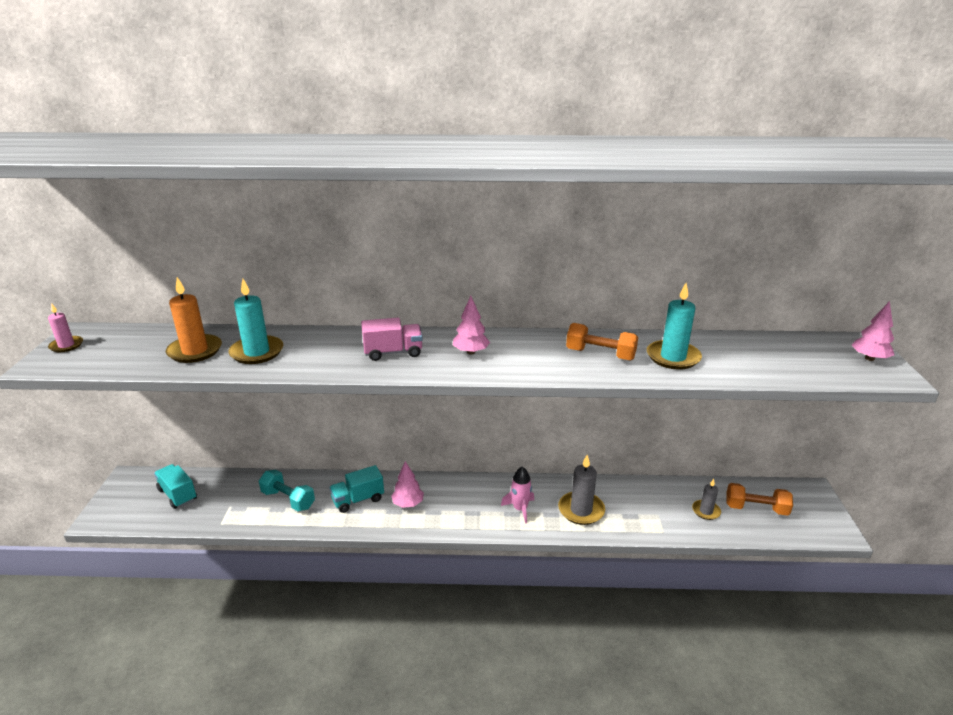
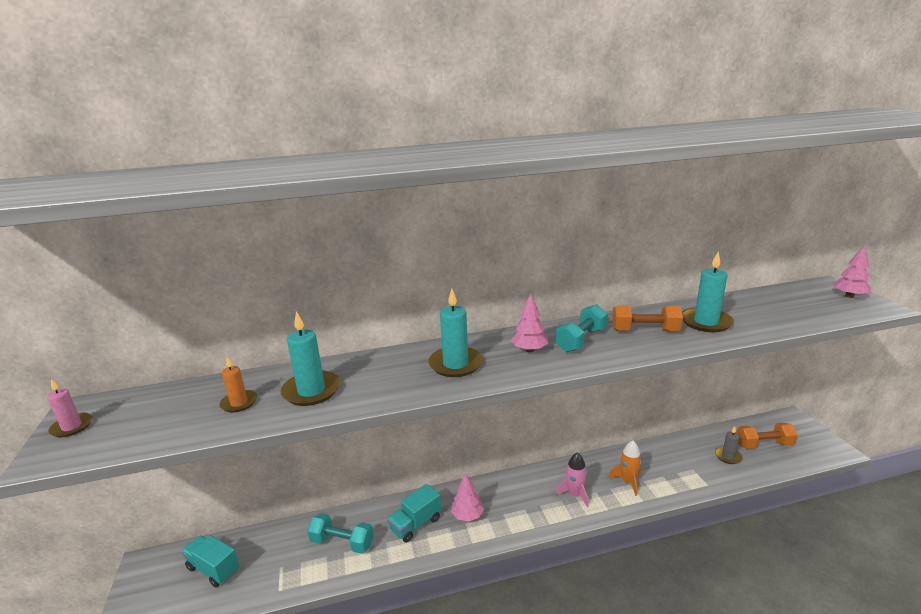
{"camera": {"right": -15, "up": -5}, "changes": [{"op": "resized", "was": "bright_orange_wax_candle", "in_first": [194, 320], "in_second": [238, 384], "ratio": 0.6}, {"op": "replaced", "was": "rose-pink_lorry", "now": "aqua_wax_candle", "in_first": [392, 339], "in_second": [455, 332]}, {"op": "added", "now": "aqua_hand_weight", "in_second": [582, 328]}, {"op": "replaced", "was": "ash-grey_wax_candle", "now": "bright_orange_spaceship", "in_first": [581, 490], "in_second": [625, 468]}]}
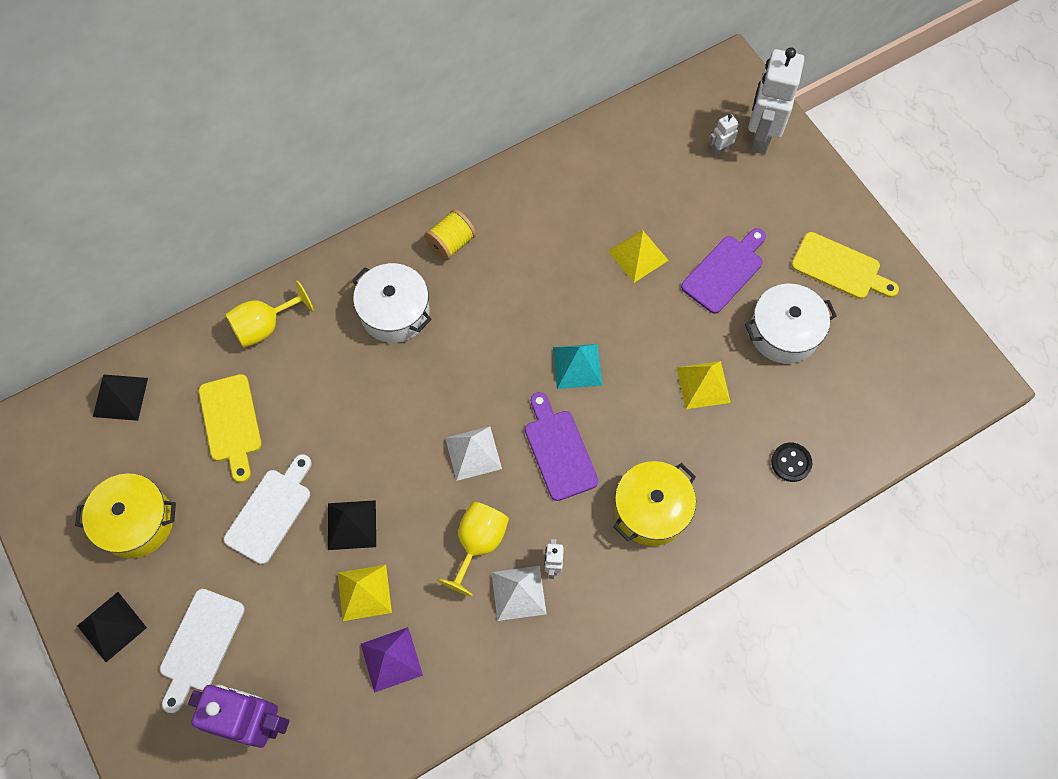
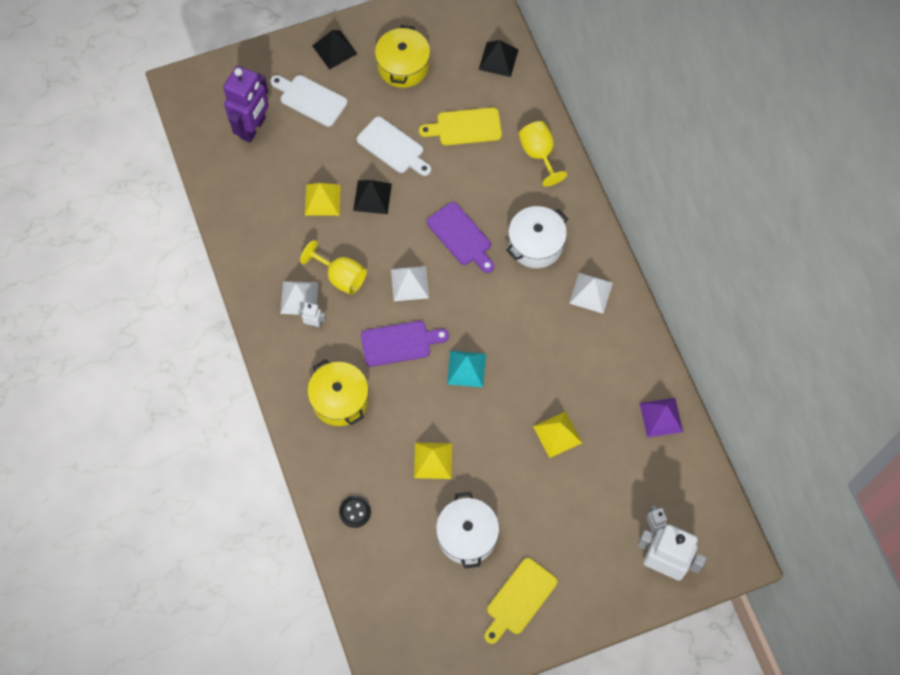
{"camera": {"right": 100, "up": 0}, "changes": [{"op": "moved", "was": "purple_cutting_board", "in_first": [723, 271], "in_second": [460, 237]}, {"op": "replaced", "was": "yellow_reel_of_thread", "now": "white_solid_pyramid", "in_first": [450, 235], "in_second": [591, 293]}, {"op": "moved", "was": "purple_solid_pyramid", "in_first": [392, 660], "in_second": [661, 418]}]}
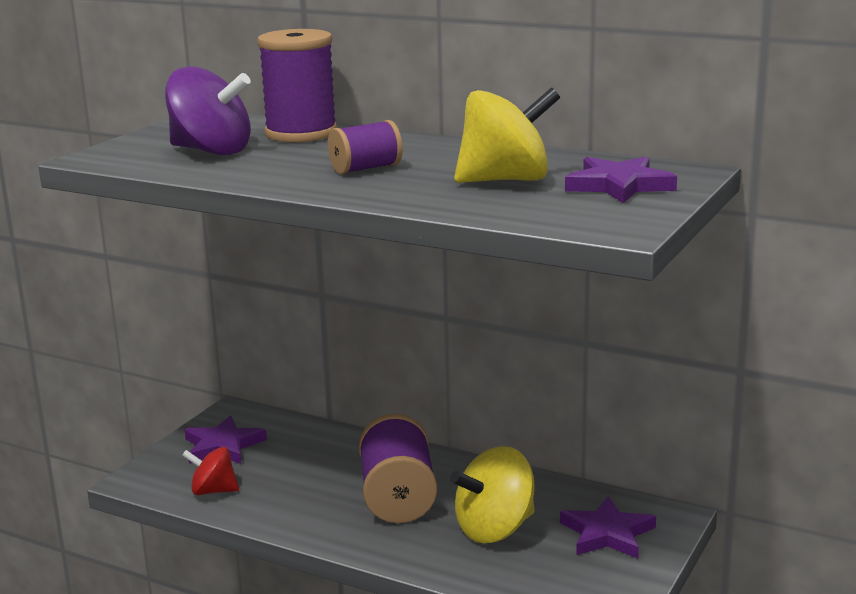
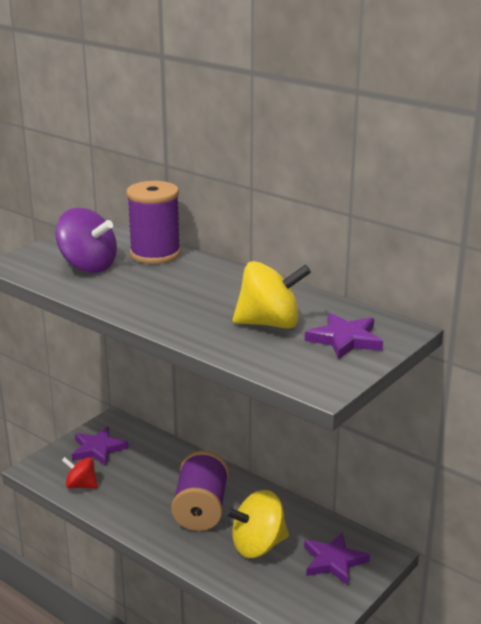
{"camera": {"right": 10, "up": 5}, "changes": [{"op": "removed", "was": "purple_reel_of_thread", "in_first": [365, 147]}]}
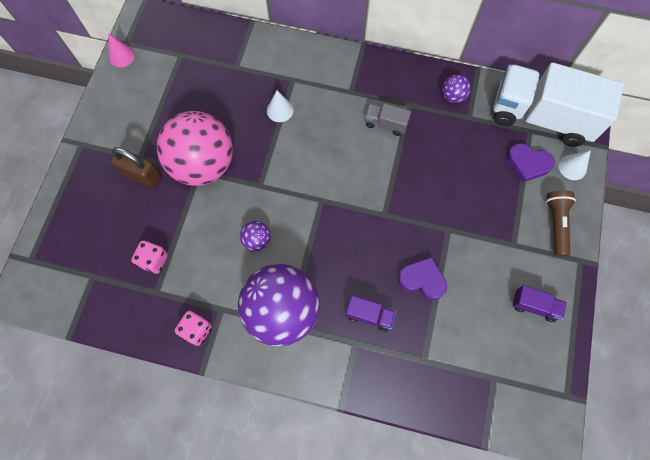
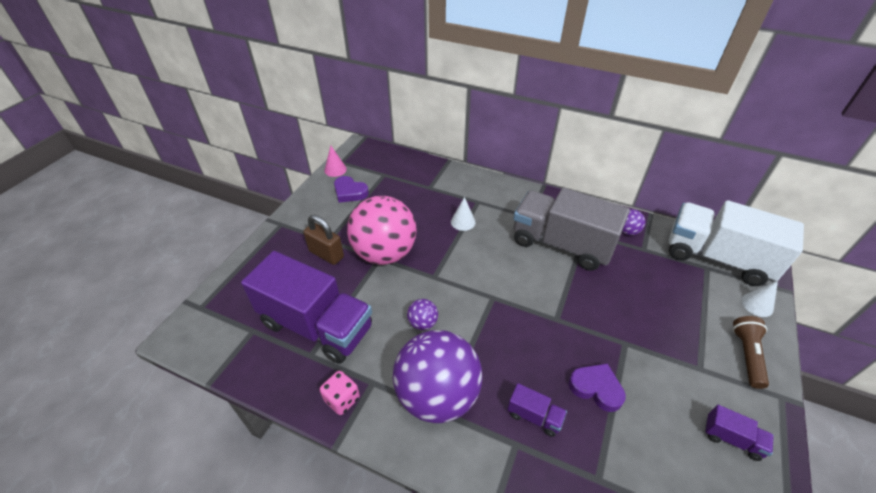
{"camera": {"right": 10, "up": -25}, "changes": [{"op": "replaced", "was": "rose-pink_die", "now": "purple_lorry", "in_first": [149, 257], "in_second": [306, 307]}, {"op": "moved", "was": "purple_heart_shape", "in_first": [531, 163], "in_second": [351, 189]}, {"op": "resized", "was": "ash-grey_lorry", "in_first": [388, 119], "in_second": [571, 229], "ratio": 2.46}]}
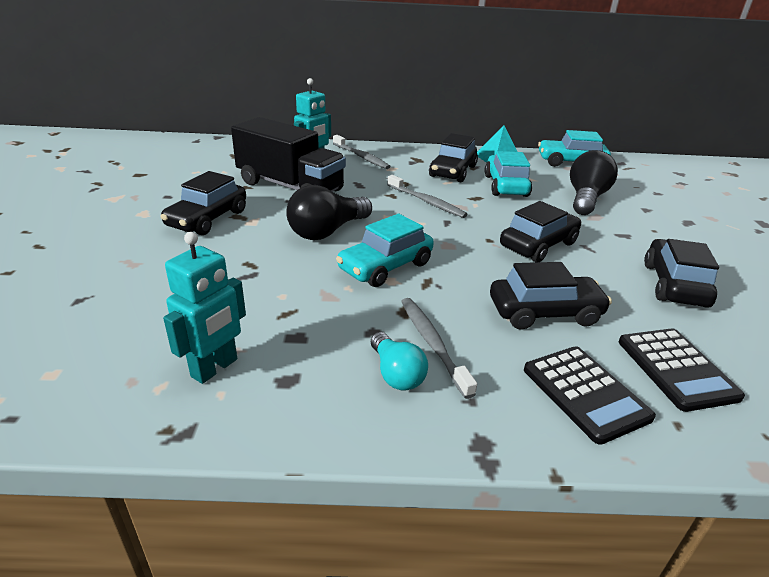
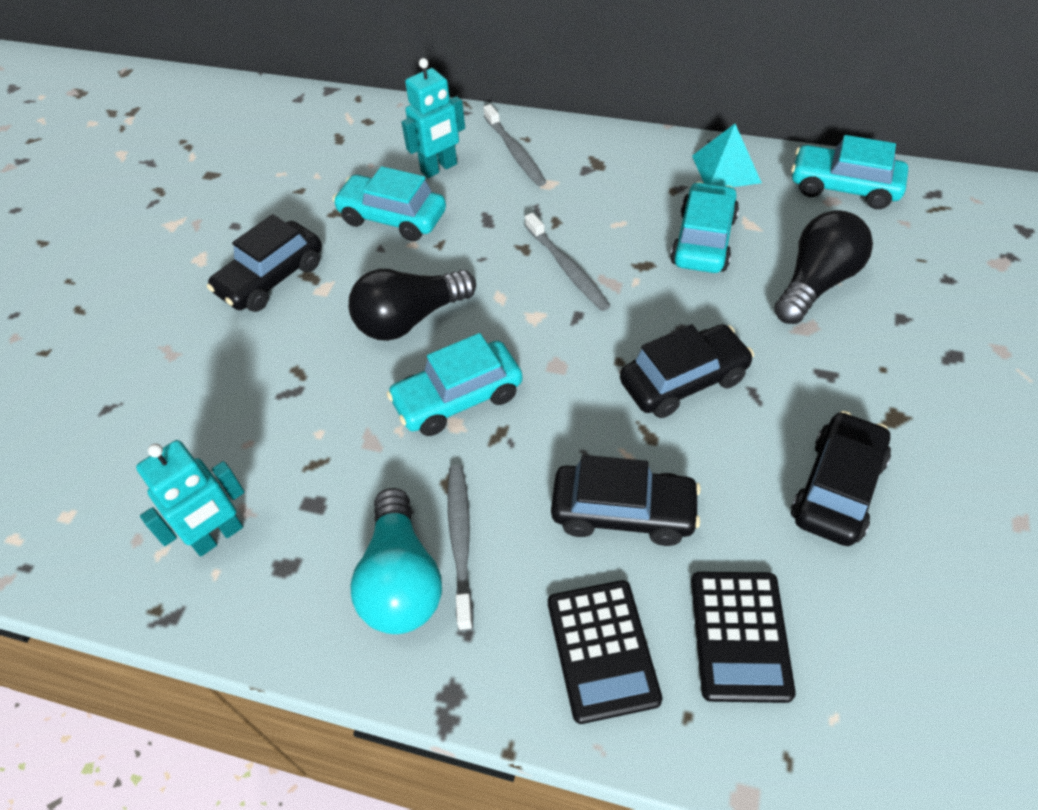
{"camera": {"right": 20, "up": 20}, "changes": [{"op": "replaced", "was": "jet-black_lorry", "now": "aqua_car", "in_first": [288, 154], "in_second": [389, 203]}, {"op": "resized", "was": "aqua_lightbulb", "in_first": [399, 361], "in_second": [396, 561], "ratio": 1.64}, {"op": "removed", "was": "jet-black_car", "in_first": [453, 157]}]}
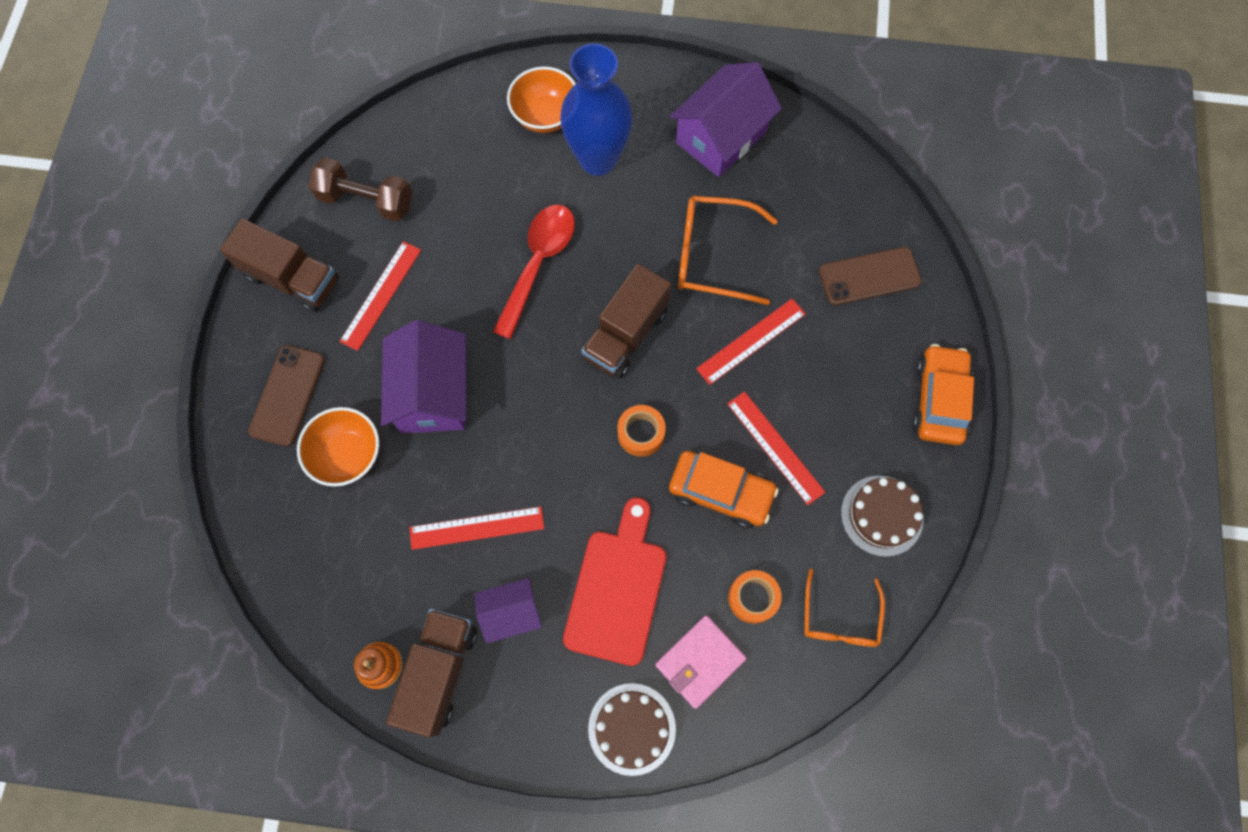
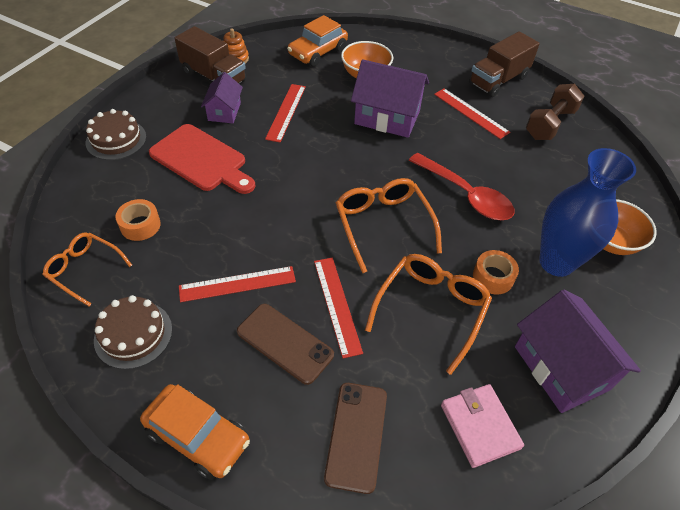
{"camera": {"right": 110, "up": -20}, "changes": [{"op": "moved", "was": "brown_phone", "in_first": [286, 395], "in_second": [285, 344]}, {"op": "moved", "was": "bright_orange_car", "in_first": [724, 489], "in_second": [317, 41]}, {"op": "replaced", "was": "brown_lorry", "now": "bright_orange_eyeglasses", "in_first": [626, 321], "in_second": [389, 225]}, {"op": "moved", "was": "rose-pink_wallet", "in_first": [700, 662], "in_second": [482, 426]}, {"op": "moved", "was": "bright_orange_roll_of_tape", "in_first": [642, 431], "in_second": [496, 272]}]}
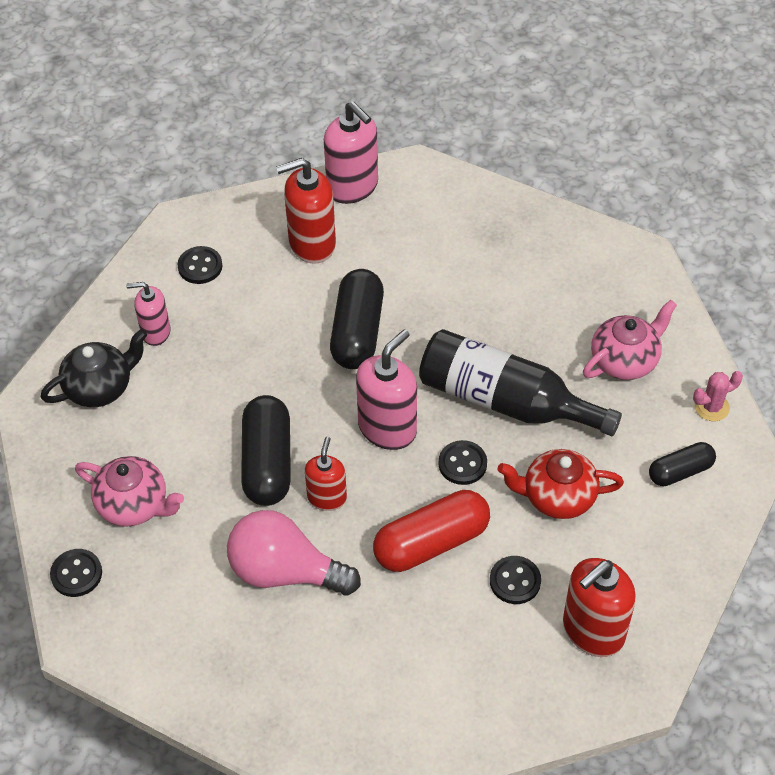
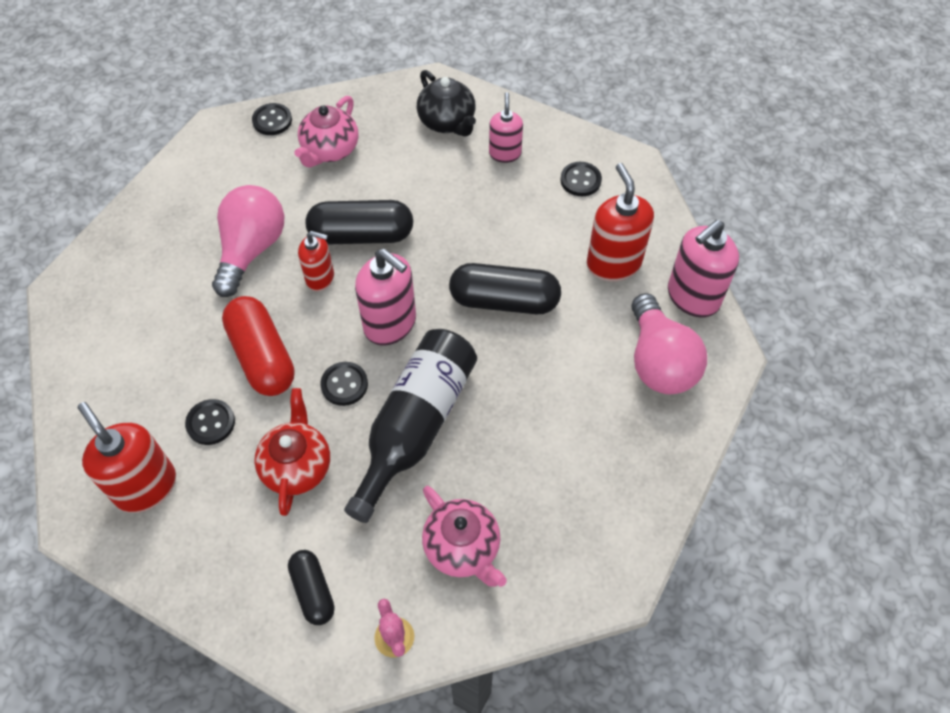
{"camera": {"right": 90, "up": 5}, "changes": [{"op": "added", "now": "rose-pink_lightbulb", "in_second": [669, 343]}]}
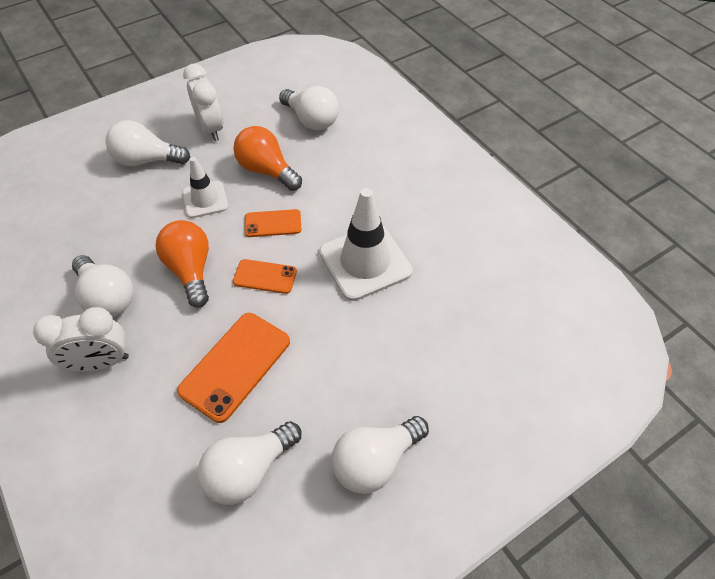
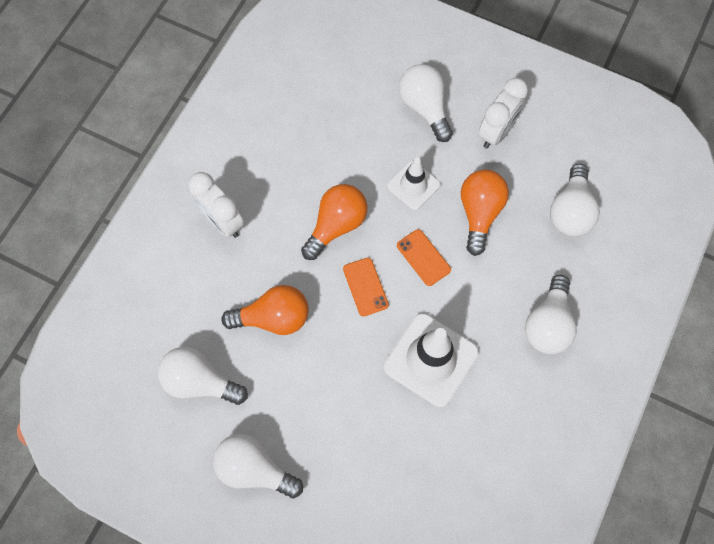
{"camera": {"right": 60, "up": 15}, "changes": [{"op": "replaced", "was": "bright_orange_phone", "now": "bright_orange_lightbulb", "in_first": [233, 368], "in_second": [265, 310]}, {"op": "moved", "was": "white_lightbulb", "in_first": [103, 286], "in_second": [551, 314]}]}
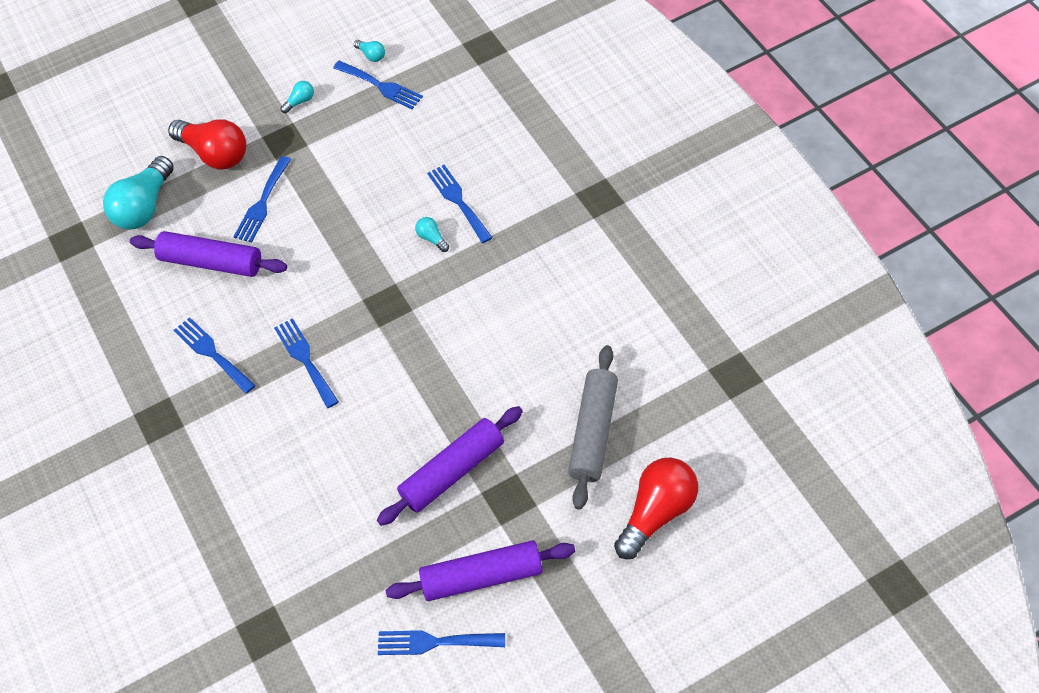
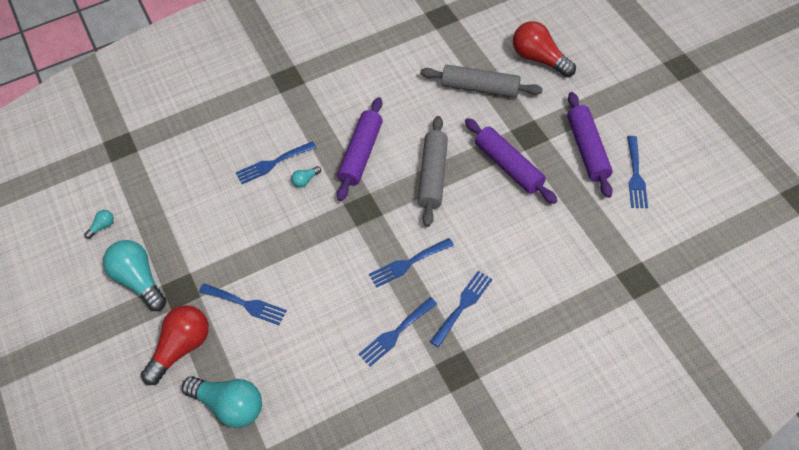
{"camera": {"right": -90, "up": 0}, "changes": [{"op": "resized", "was": "aqua_lightbulb", "in_first": [297, 97], "in_second": [135, 275], "ratio": 2.3}, {"op": "moved", "was": "purple_pastry_roller", "in_first": [208, 254], "in_second": [360, 149]}, {"op": "added", "now": "ash-grey_pastry_roller", "in_second": [433, 171]}, {"op": "moved", "was": "blue_dinner_fork", "in_first": [378, 85], "in_second": [461, 309]}]}
